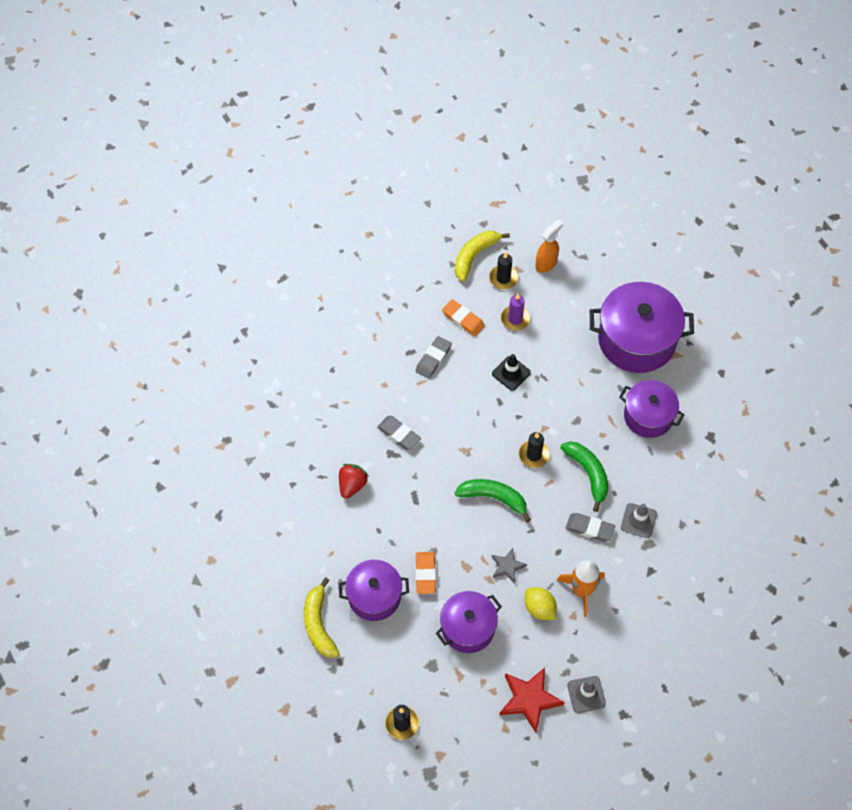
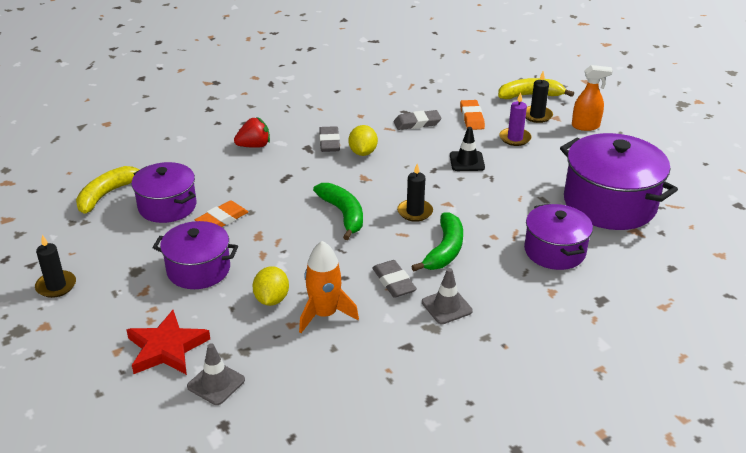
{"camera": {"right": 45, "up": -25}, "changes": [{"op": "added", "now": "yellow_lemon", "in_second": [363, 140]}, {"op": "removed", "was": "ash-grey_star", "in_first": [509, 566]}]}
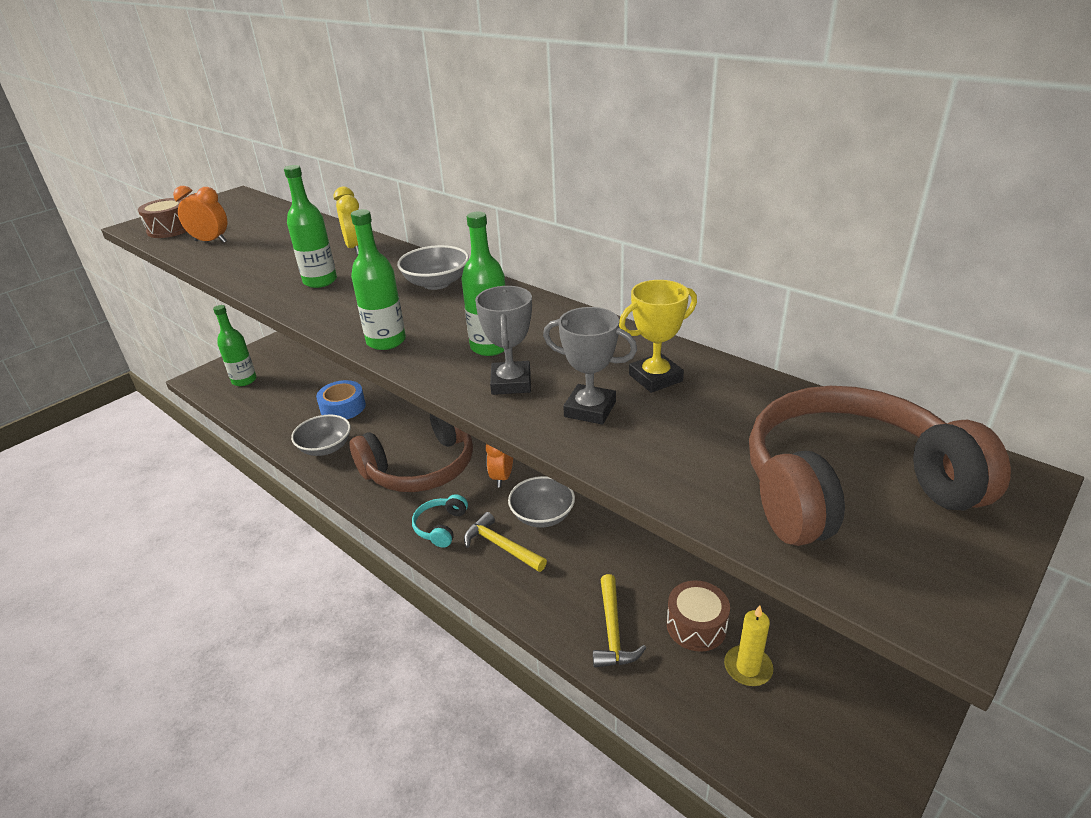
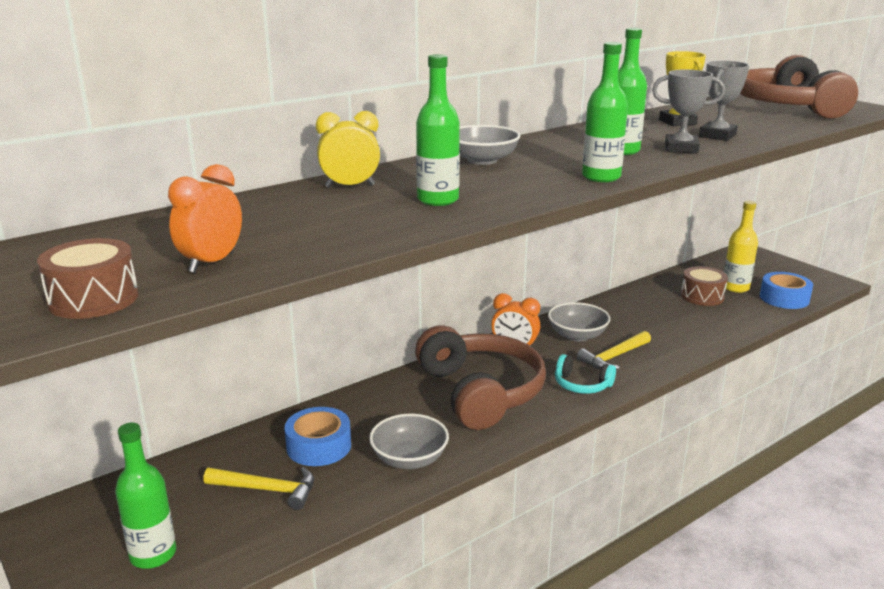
{"camera": {"right": -80, "up": -10}, "changes": [{"op": "moved", "was": "yellow_claw_hammer", "in_first": [619, 620], "in_second": [258, 488]}, {"op": "replaced", "was": "yellow_wax_candle", "now": "yellow_drink_bottle", "in_first": [748, 645], "in_second": [741, 247]}, {"op": "added", "now": "blue_roll_of_tape", "in_second": [786, 290]}]}
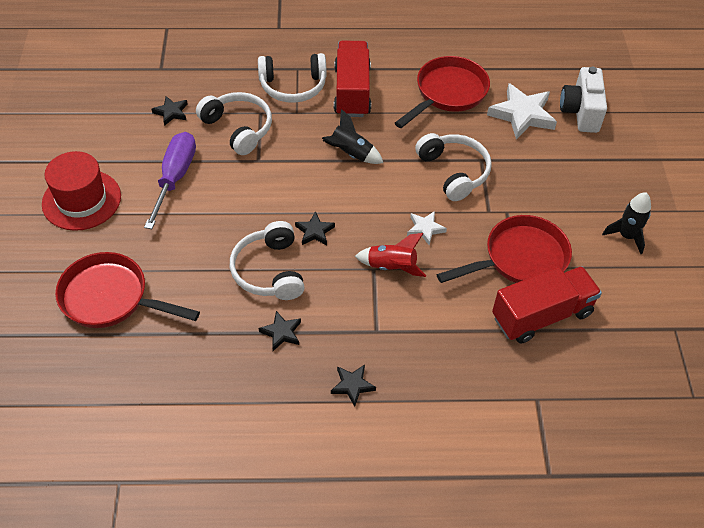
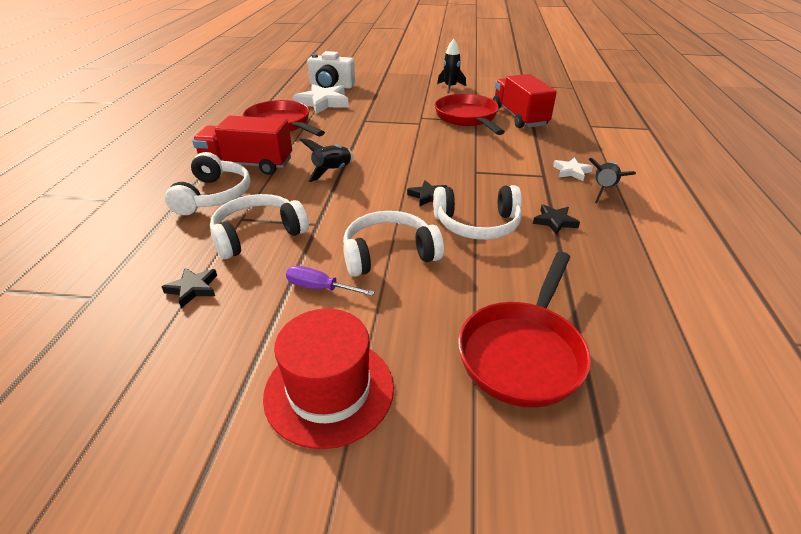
{"camera": {"right": -80, "up": -15}, "changes": [{"op": "resized", "was": "purple_screwdriver", "in_first": [170, 180], "in_second": [330, 281], "ratio": 0.56}, {"op": "moved", "was": "white_headset", "in_first": [453, 167], "in_second": [393, 244]}, {"op": "moved", "was": "white_star", "in_first": [427, 228], "in_second": [573, 169]}, {"op": "replaced", "was": "jet-black_star", "now": "jet-black_spaceship", "in_first": [353, 386], "in_second": [612, 180]}, {"op": "removed", "was": "crimson_spaceship", "in_first": [390, 255]}]}
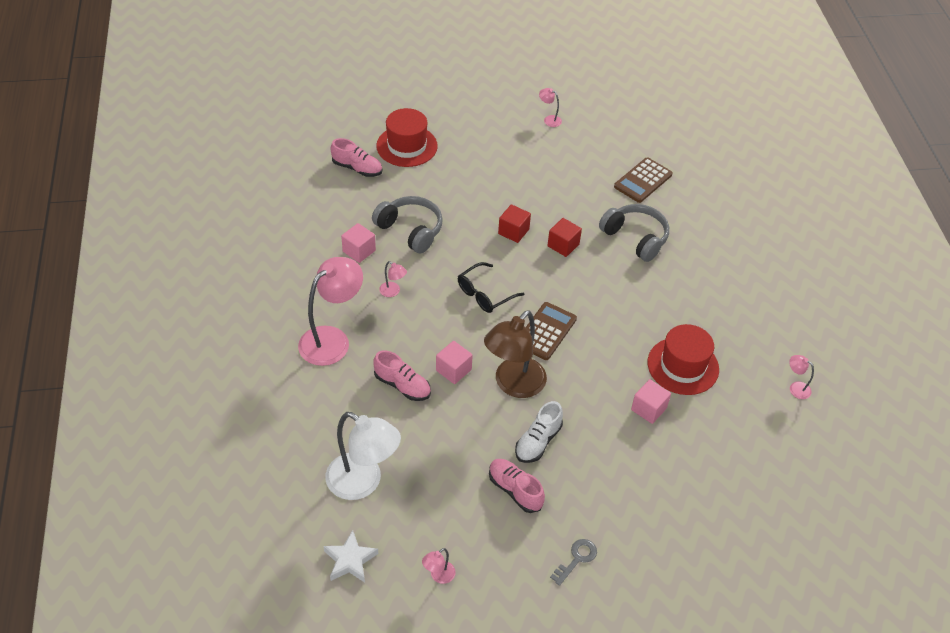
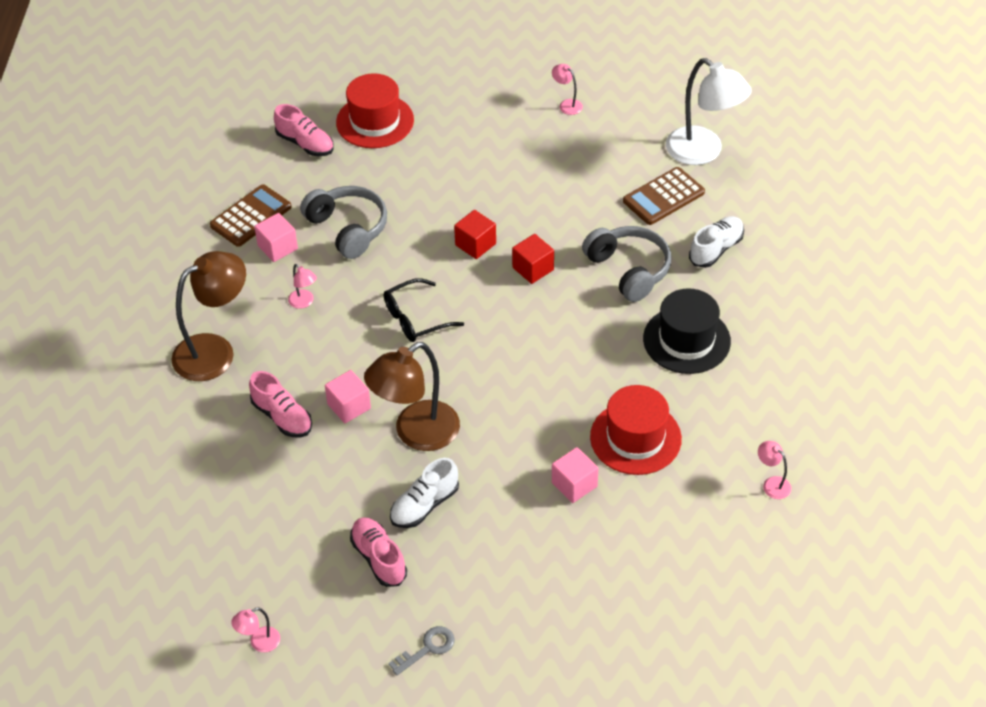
{"camera": {"right": 15, "up": 0}, "changes": [{"op": "recoloured", "was": "rose-pink_desk_lamp", "now": "brown_desk_lamp", "in_first": [330, 311], "in_second": [208, 316]}, {"op": "moved", "was": "brown_adding_machine", "in_first": [551, 331], "in_second": [250, 215]}, {"op": "added", "now": "jet-black_top_hat", "in_second": [687, 331]}, {"op": "moved", "was": "white_desk_lamp", "in_first": [363, 456], "in_second": [709, 111]}, {"op": "added", "now": "white_shoe", "in_second": [716, 242]}, {"op": "removed", "was": "white_star", "in_first": [350, 556]}]}
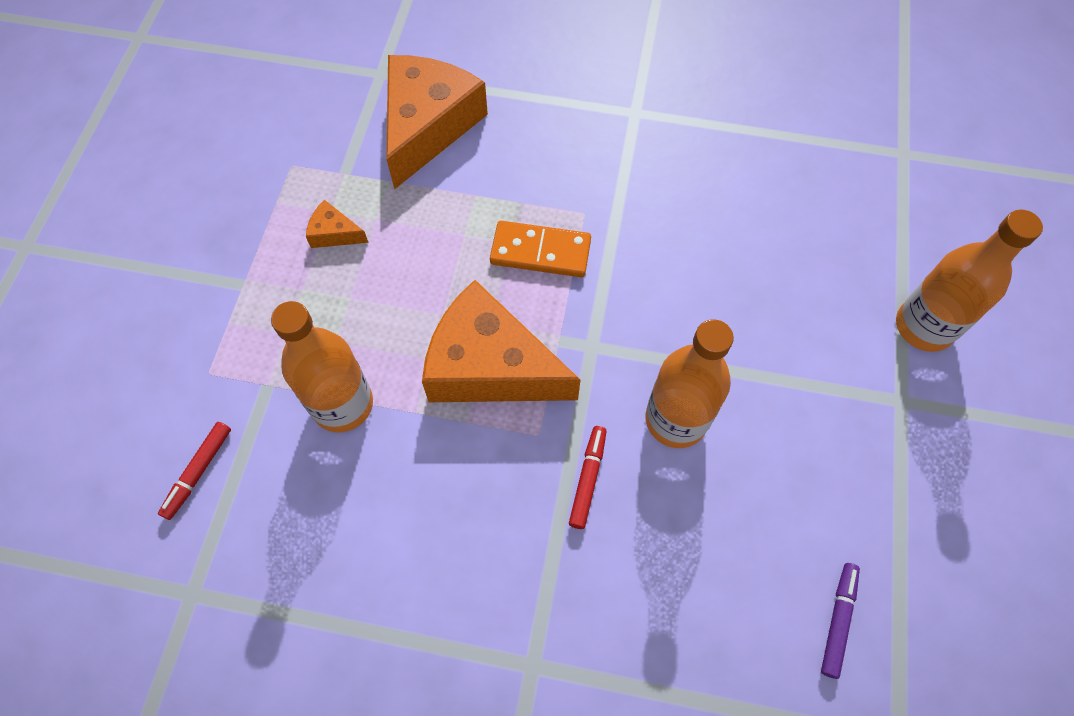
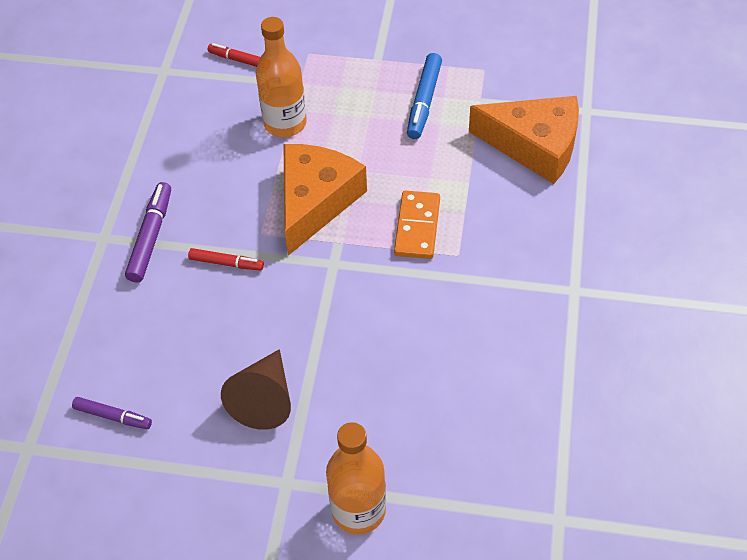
{"camera": {"right": 90, "up": -10}, "changes": [{"op": "added", "now": "purple_marker_pen", "in_second": [148, 232]}, {"op": "added", "now": "brown_cone", "in_second": [256, 389]}, {"op": "replaced", "was": "bright_orange_cheese_wedge", "now": "blue_marker_pen", "in_first": [337, 224], "in_second": [424, 96]}, {"op": "removed", "was": "bright_orange_drink_bottle", "in_first": [689, 383]}]}
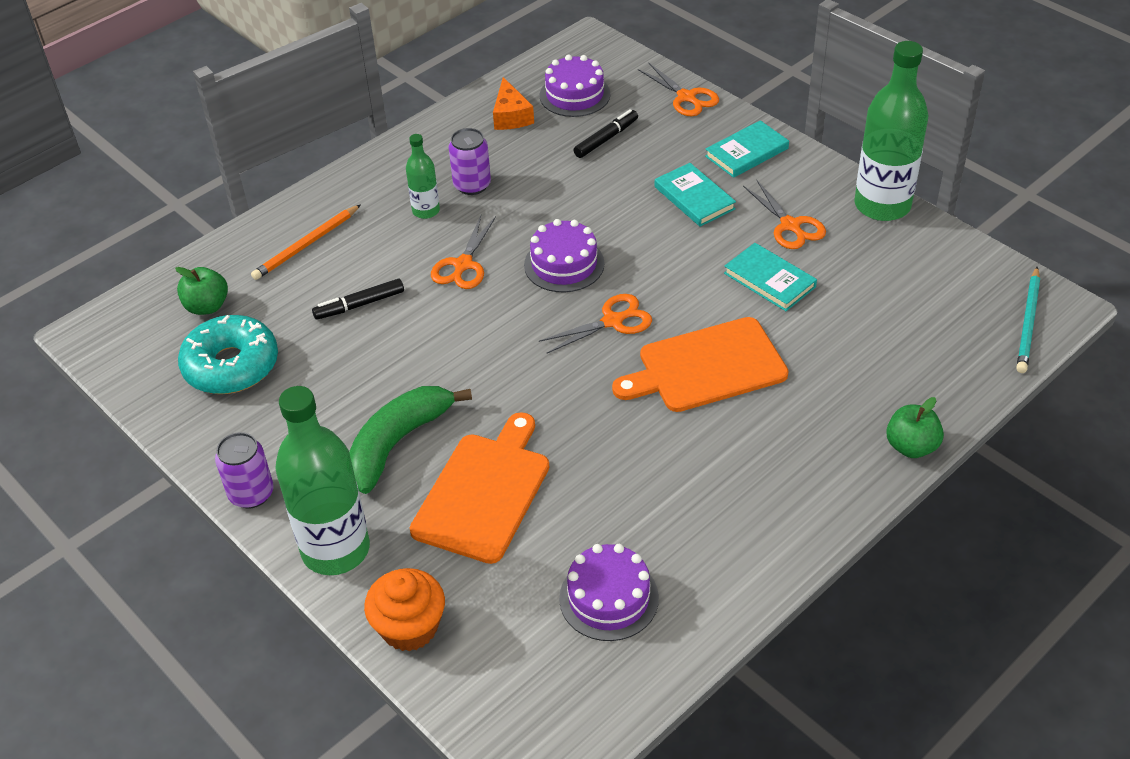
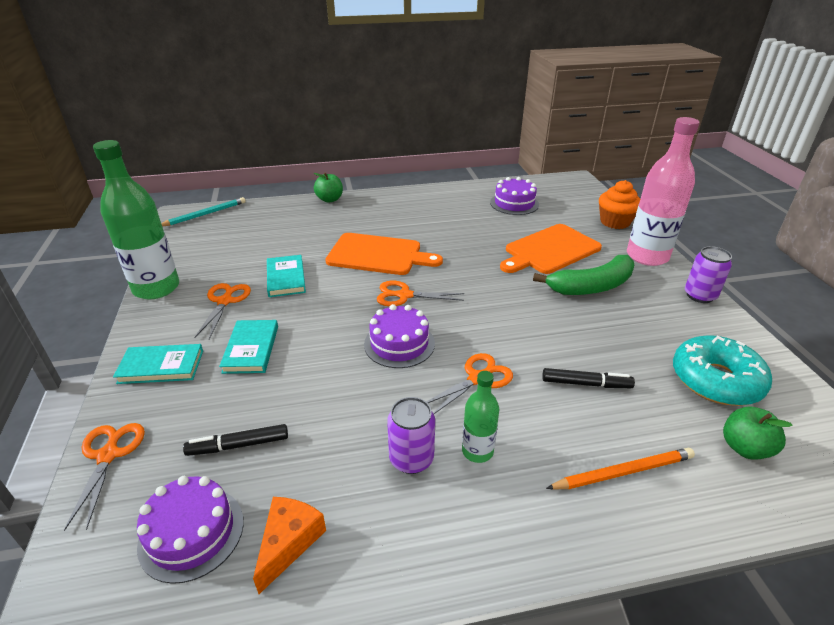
{"camera": {"right": -150, "up": -10}, "changes": [{"op": "recoloured", "was": "green_drink_bottle", "now": "rose-pink_drink_bottle", "in_first": [322, 480], "in_second": [663, 191]}]}
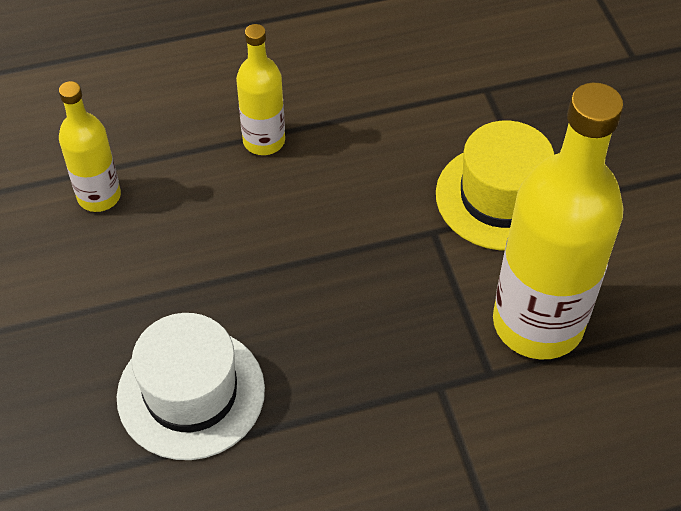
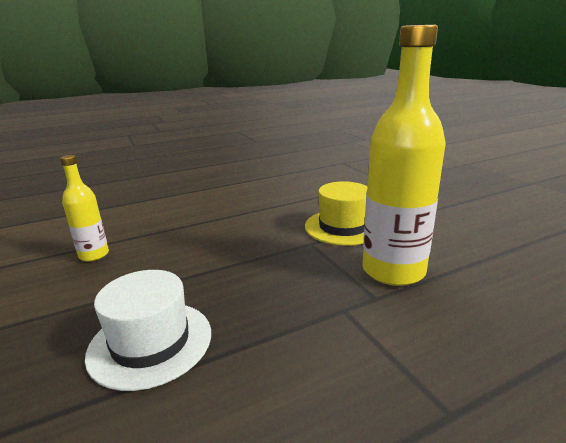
{"camera": {"right": -10, "up": -30}, "changes": [{"op": "removed", "was": "yellow_drink_bottle", "in_first": [260, 89]}]}
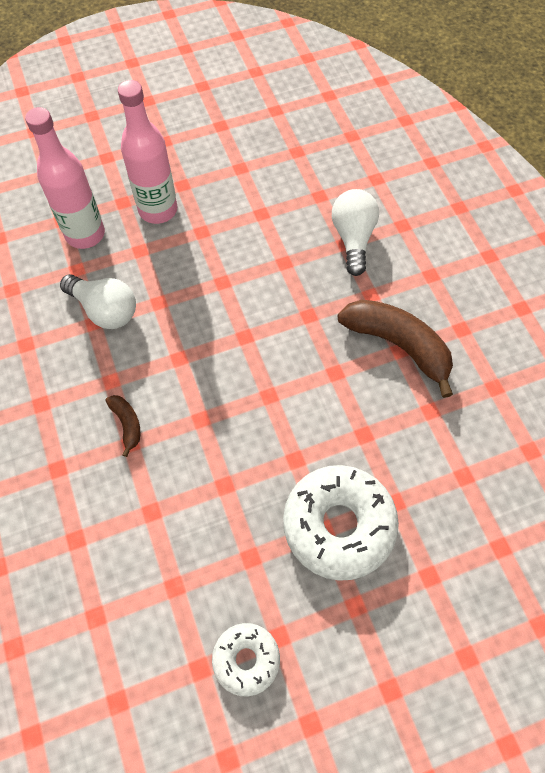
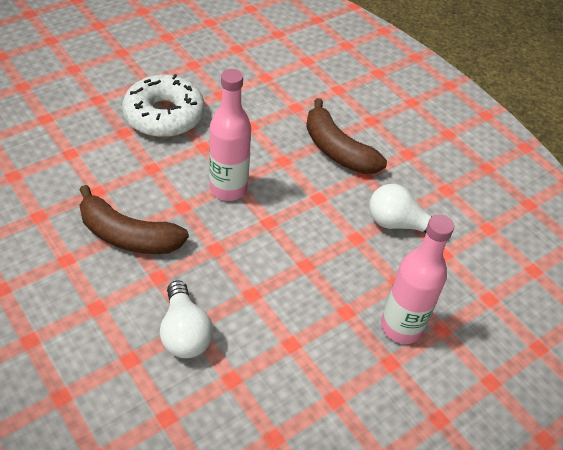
{"camera": {"right": 160, "up": -15}, "changes": [{"op": "moved", "was": "rose-pink_drink_bottle", "in_first": [65, 178], "in_second": [230, 135]}, {"op": "resized", "was": "brown_toy_banana", "in_first": [123, 426], "in_second": [346, 136], "ratio": 2.13}, {"op": "removed", "was": "white_donut", "in_first": [246, 659]}]}
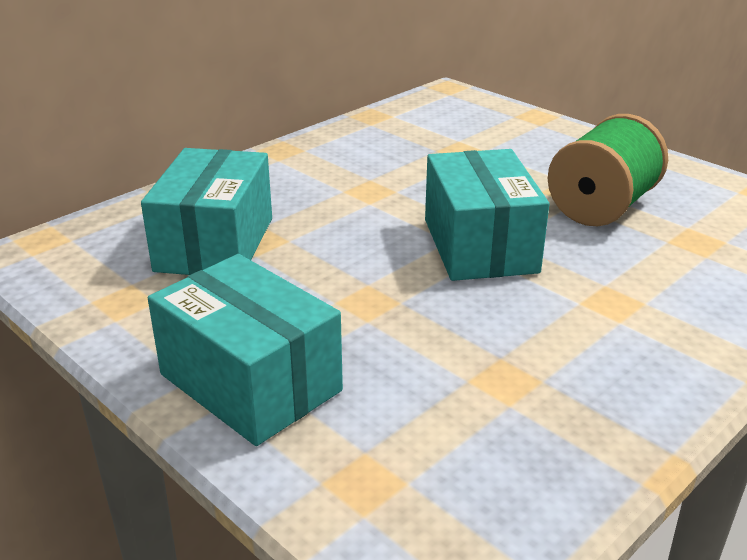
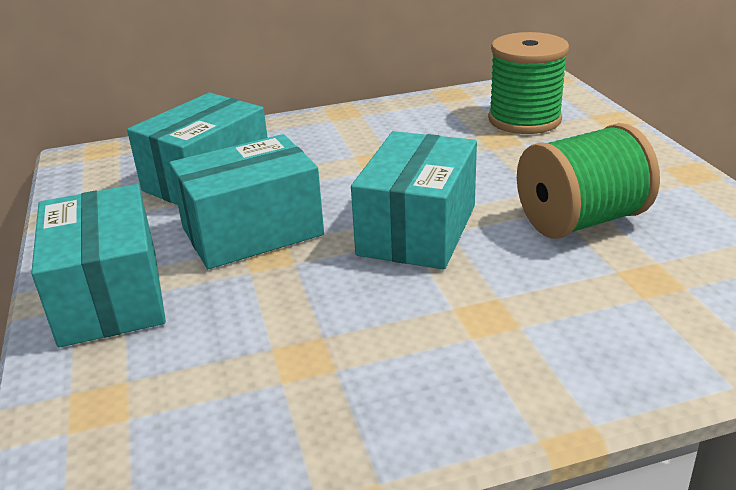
{"camera": {"right": 30, "up": 0}, "changes": [{"op": "added", "now": "aqua_box", "in_second": [246, 201]}, {"op": "added", "now": "green_reel_of_thread", "in_second": [528, 83]}]}
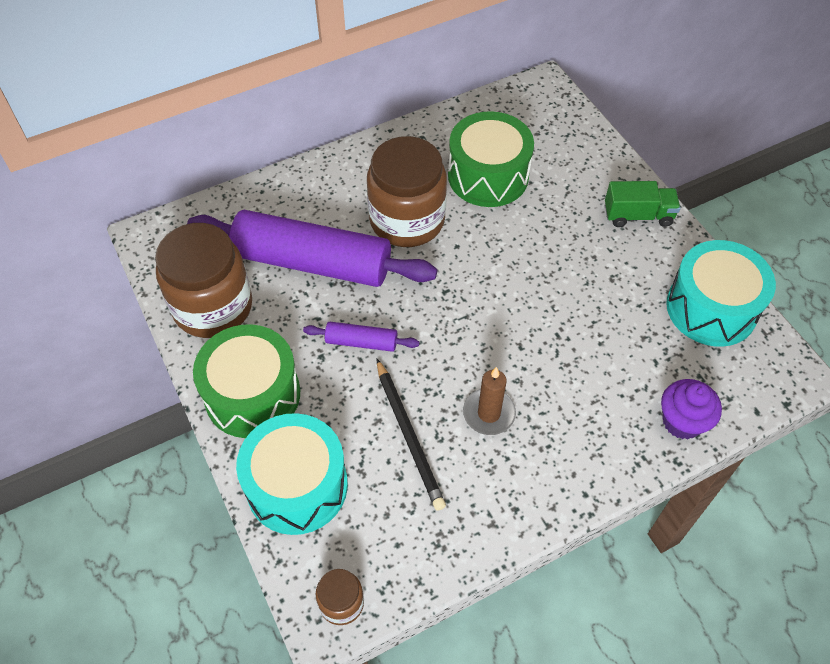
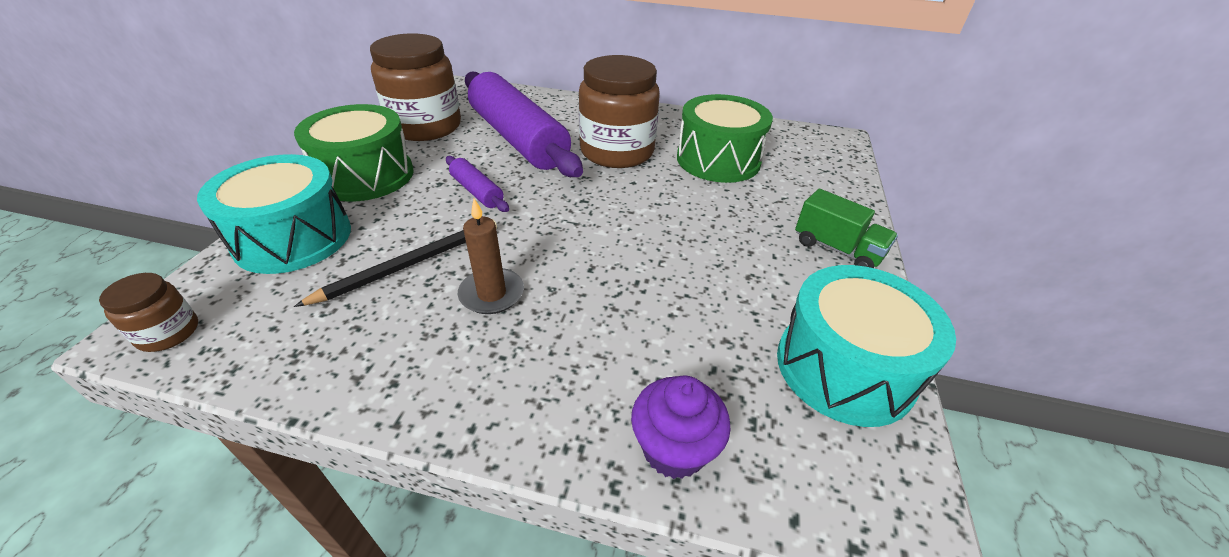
{"camera": {"right": 40, "up": -15}, "changes": [{"op": "turned", "was": "jet-black_wooden_pencil", "in_first": [411, 435], "in_second": [395, 263], "clockwise": -150}]}
